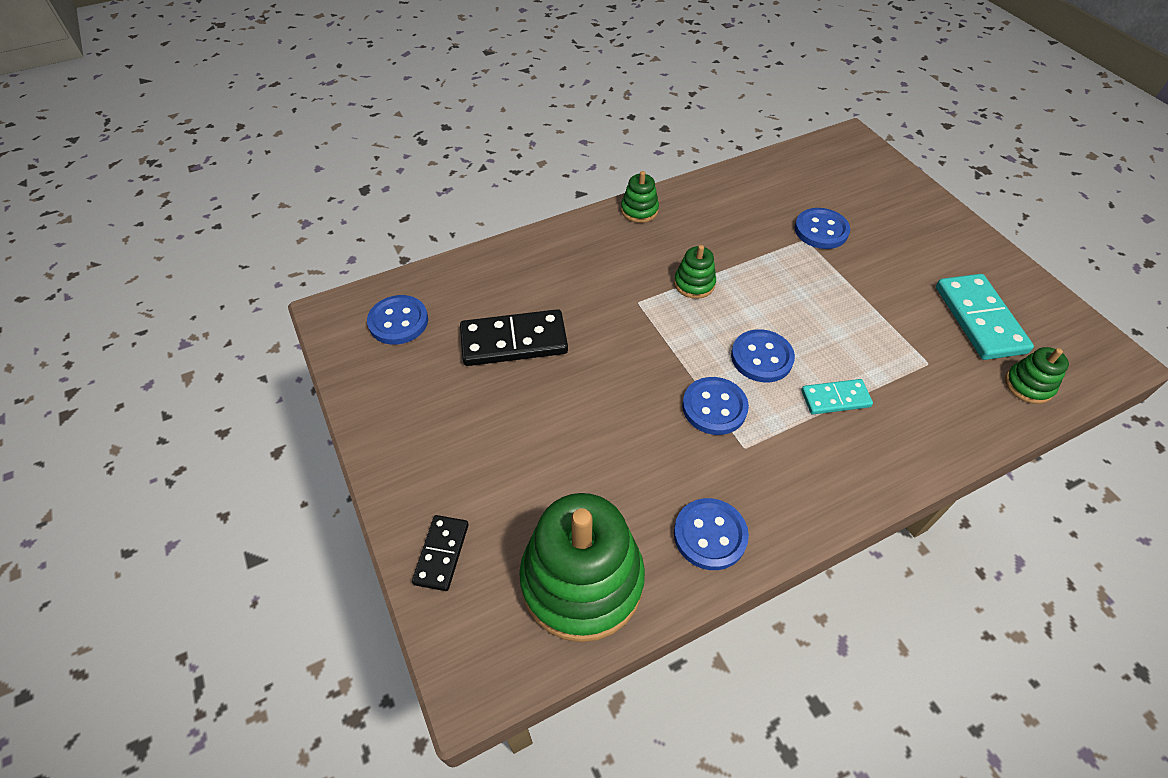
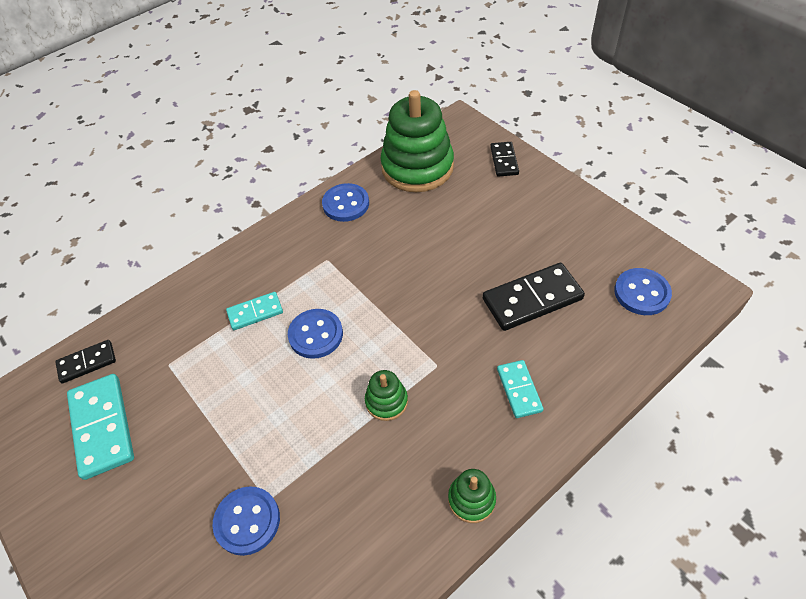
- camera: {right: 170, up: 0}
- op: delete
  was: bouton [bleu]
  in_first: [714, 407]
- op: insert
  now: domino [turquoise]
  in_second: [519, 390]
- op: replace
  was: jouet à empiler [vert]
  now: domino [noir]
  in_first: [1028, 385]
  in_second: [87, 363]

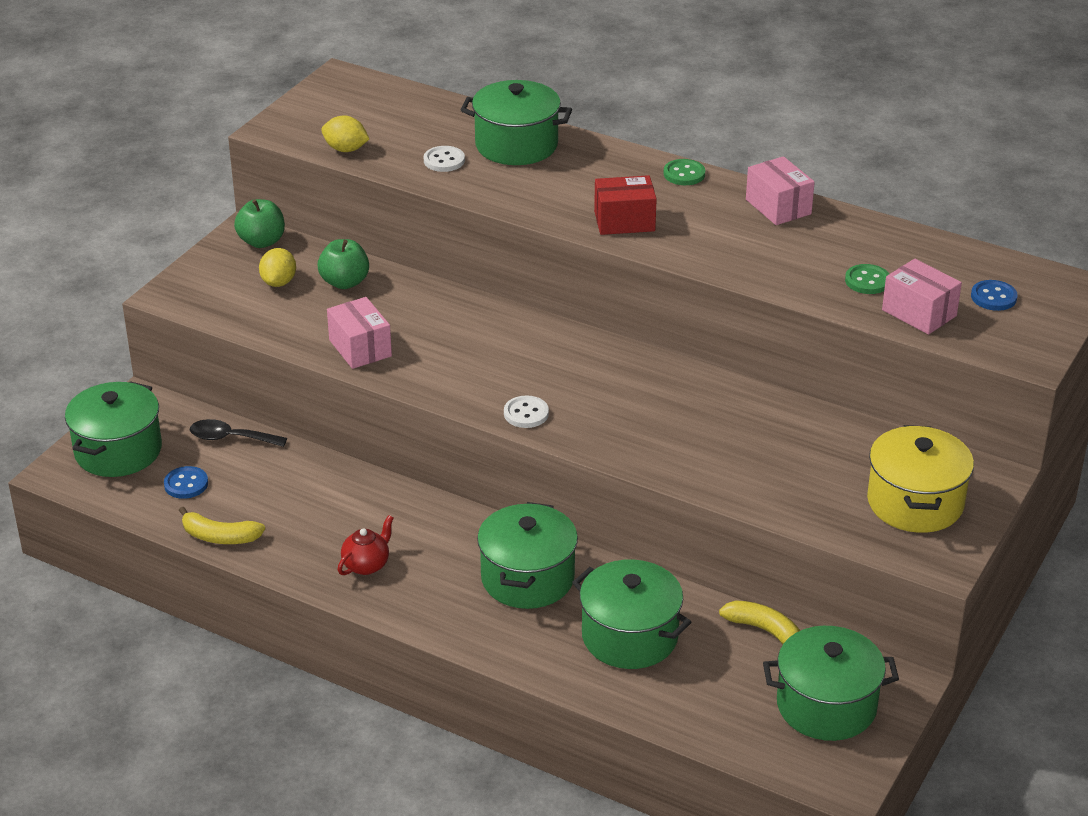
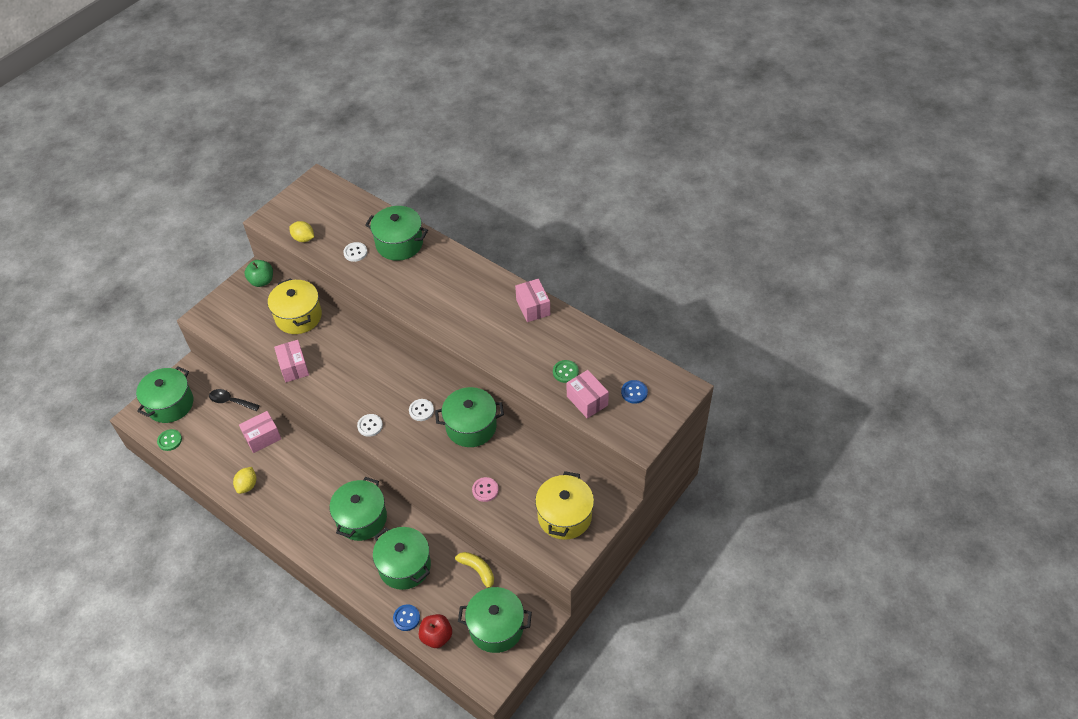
- camera: {right: 10, up: 15}
- op: delete
  was: banane [jaune]
  in_first: [220, 537]
- op: delete
  was: théière [rouge]
  in_first: [367, 565]
- op: delete
  was: boîte [rouge]
  in_first: [624, 221]
- op: insert
  now: boîte [rose]
  in_second: [262, 437]
- op: insert
  now: bouton [blanc]
  in_second: [421, 410]
- op: insert
  now: pomme [rouge]
  in_second: [436, 636]
- op: insert
  now: marmite [vert]
  in_second: [471, 426]
- op: insert
  now: bouton [rose]
  in_second: [485, 490]
- op: move
  was: bouton [bleu]
  in_first: [186, 484]
  in_second: [406, 618]
- op: move
  was: citron [jaune]
  in_first: [279, 282]
  in_second: [247, 485]
- op: move
  was: bouton [vert]
  in_first: [684, 174]
  in_second: [170, 440]
- op: replace
  was: pomme [vert]
  now: marmite [jaune]
  in_first: [344, 282]
  in_second: [298, 316]

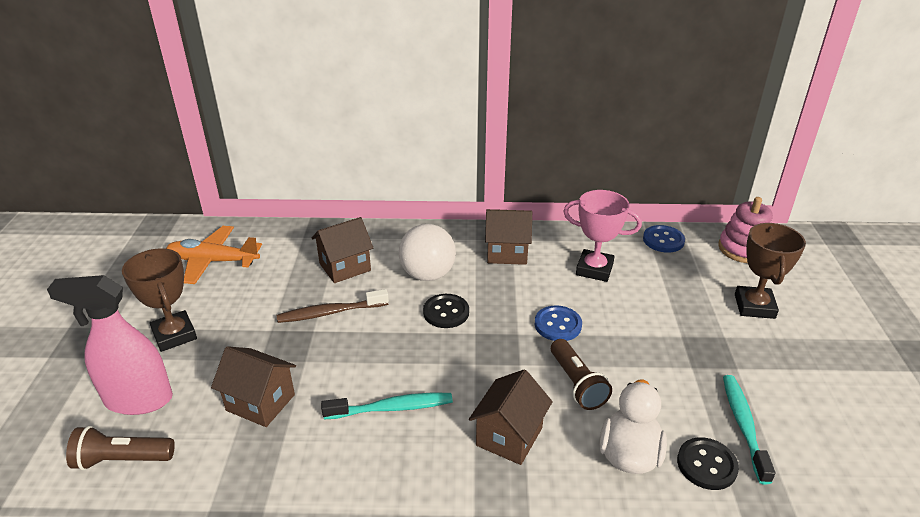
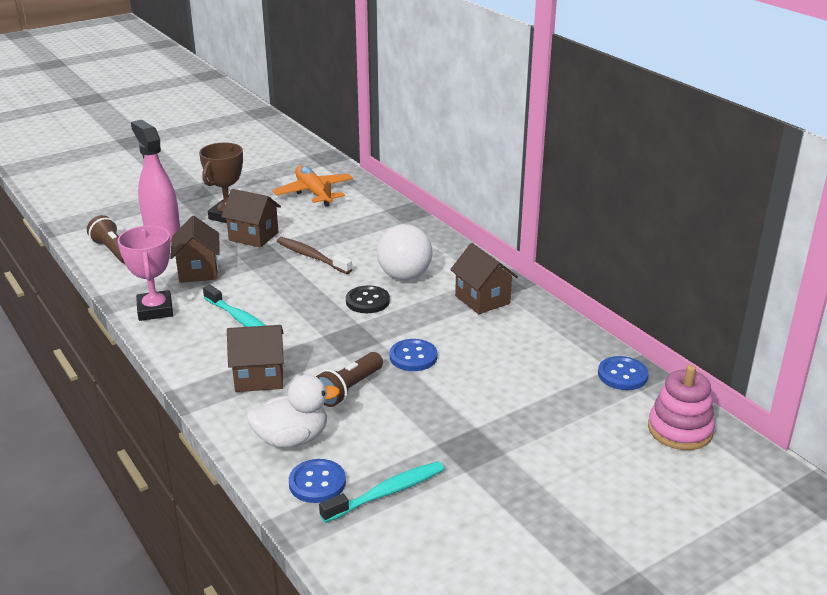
- camera: {right: 55, up: -5}
- op: delete
  was: trophée [marron]
  in_first: [754, 306]
- op: move
  was: maison [marron]
  in_first: [345, 267]
  in_second: [253, 236]
- op: move
  was: trophée [rose]
  in_first: [594, 269]
  in_second: [155, 310]
- op: recolor
  was: bouton [noir]
  now: bouton [bleu]
  in_first: [706, 465]
  in_second: [317, 483]

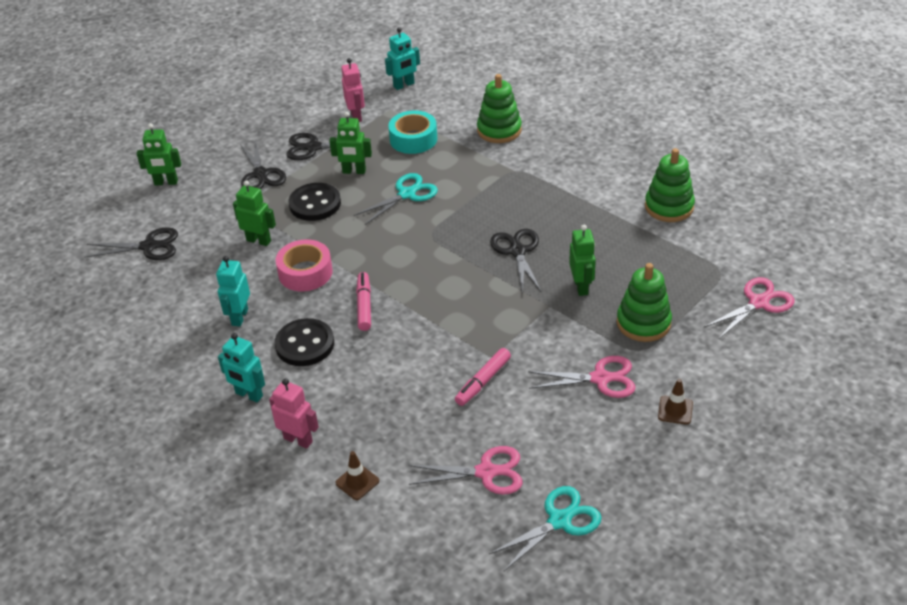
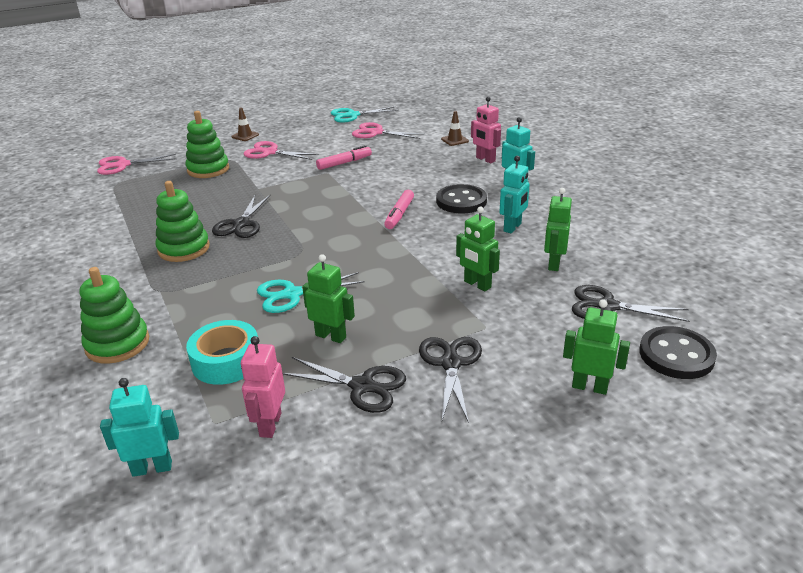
- camera: {right: -160, up: -10}
- op: delete
  was: ruban adhésif [rose]
  in_first: [305, 272]
- op: move
  was: bouton [noir]
  in_first: [315, 204]
  in_second: [676, 355]
- op: move
  was: robot [vert]
  in_first: [581, 287]
  in_second: [553, 264]
- op: move
  was: jouet à empiler [vert]
  in_first: [669, 207]
  in_second: [184, 249]

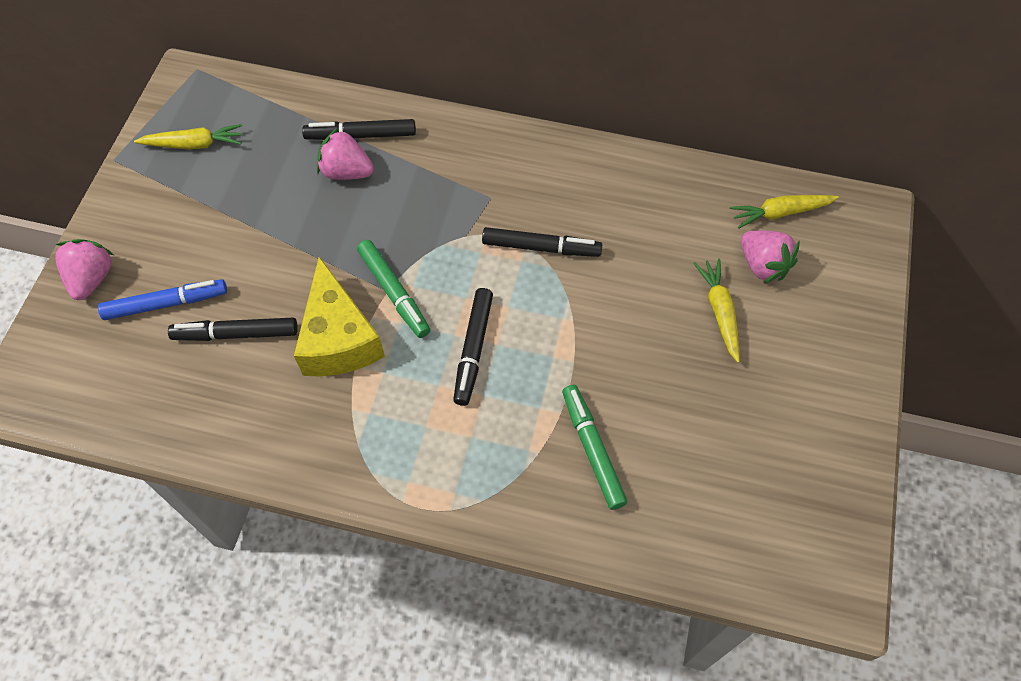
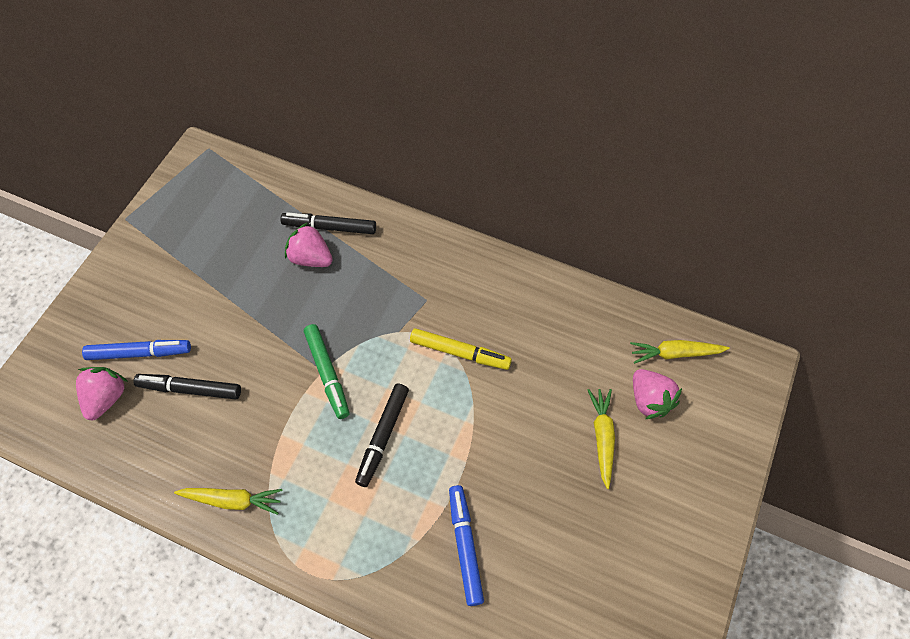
- camera: {right: 10, up: 0}
- op: delete
  was: fromage [jaune]
  in_first: [338, 338]
- op: move
  was: fraise [rose]
  in_first: [92, 278]
  in_second: [106, 398]
- op: move
  was: carotte [jaune]
  in_first: [194, 144]
  in_second: [232, 500]
- op: recolor
  was: feutre [noir]
  now: feutre [jaune]
  in_first: [541, 247]
  in_second: [460, 352]
- op: recolor
  was: feutre [vert]
  now: feutre [bleu]
  in_first: [592, 449]
  in_second: [465, 546]

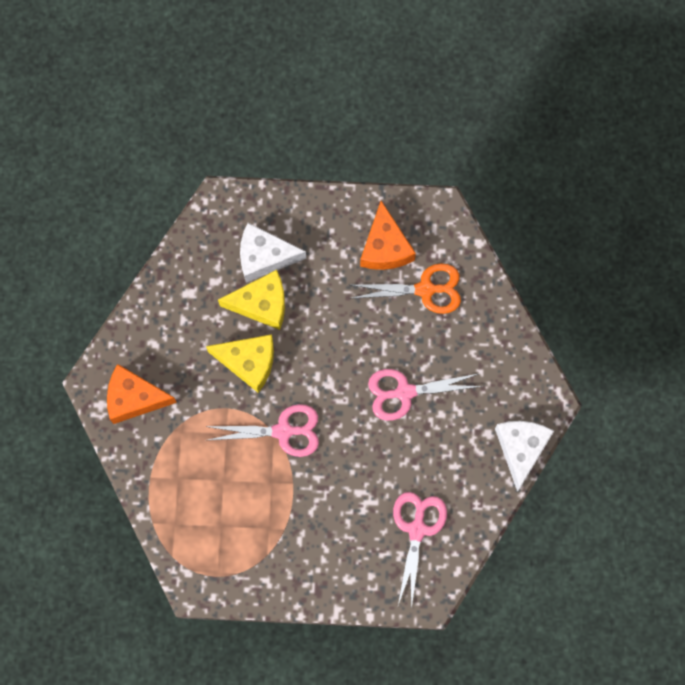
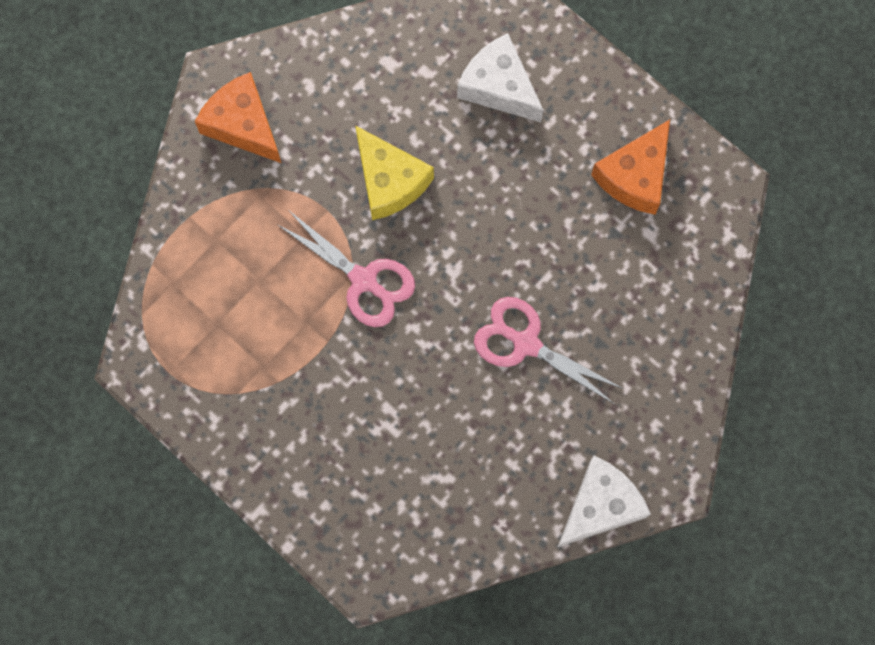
- camera: {right: 40, up: 0}
- op: delete
  was: fromage [jaune]
  in_first: [261, 304]
- op: delete
  was: ciseaux [orange]
  in_first: [425, 289]
- op: delete
  was: ciseaux [rose]
  in_first: [417, 529]

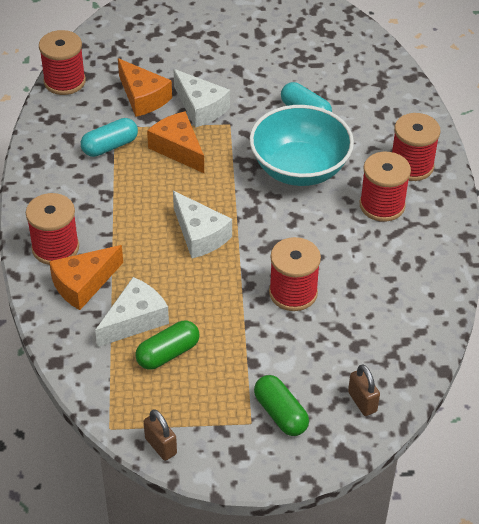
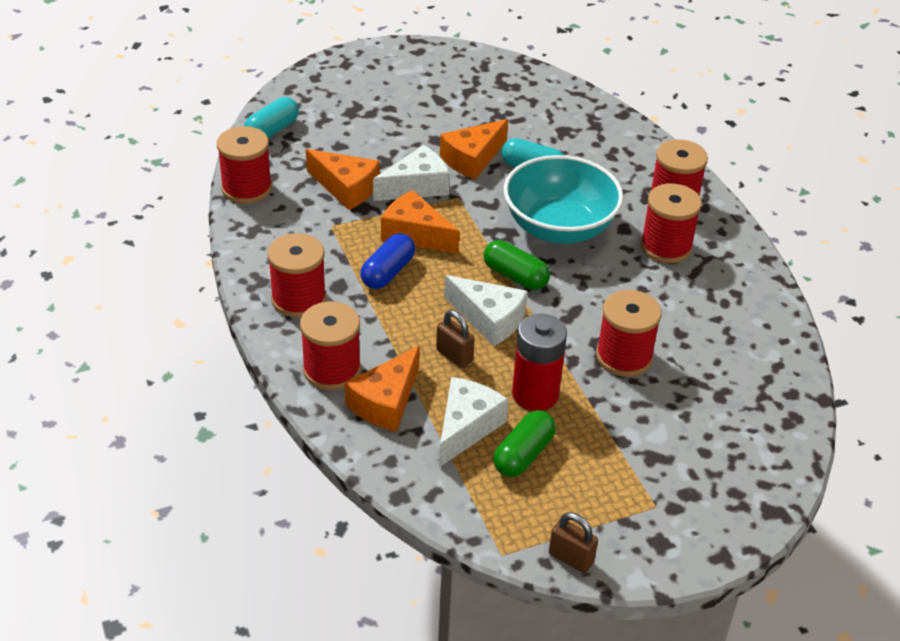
- camera: {right: -20, up: -5}
- op: insert
  now: bobine [rouge]
  in_second: [298, 299]
- op: insert
  now: gélule [bleu]
  in_second: [388, 272]
- op: insert
  now: fromage [orange]
  in_second: [472, 159]
- op: insert
  now: pile [rouge]
  in_second: [535, 394]
- op: move
  was: gélule [turquoise]
  in_first: [110, 146]
  in_second: [272, 130]
- op: move
  was: gélule [vert]
  in_first: [280, 414]
  in_second: [515, 276]
- op: move
  was: cadenas [marron]
  in_first: [362, 402]
  in_second: [454, 356]
- op: rotate
  was: fromage [blanc]
  in_first: [200, 108]
  in_second: [416, 186]
  clockwise: -60

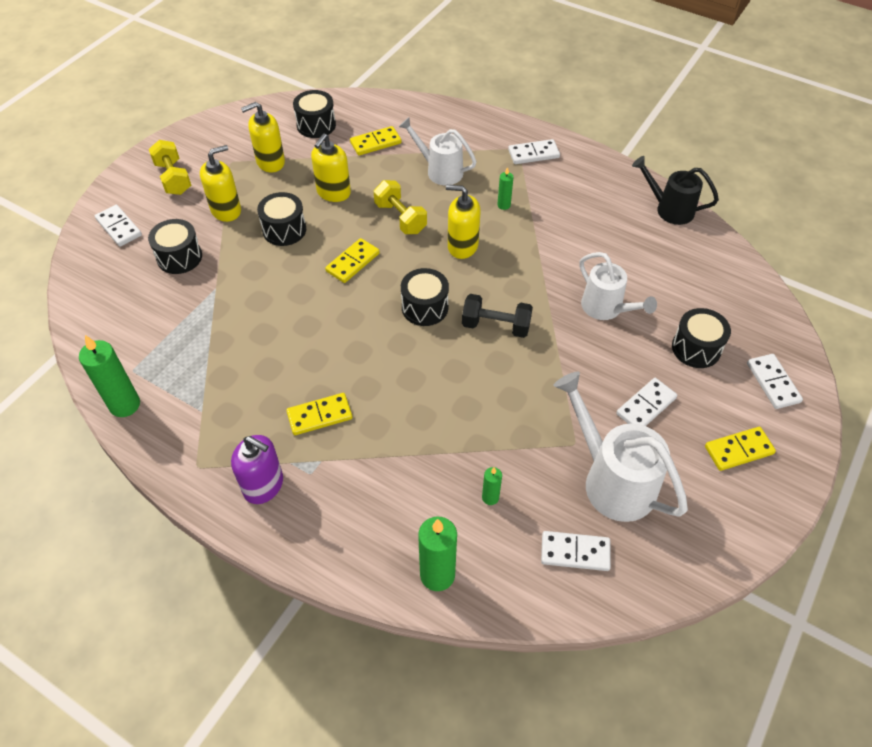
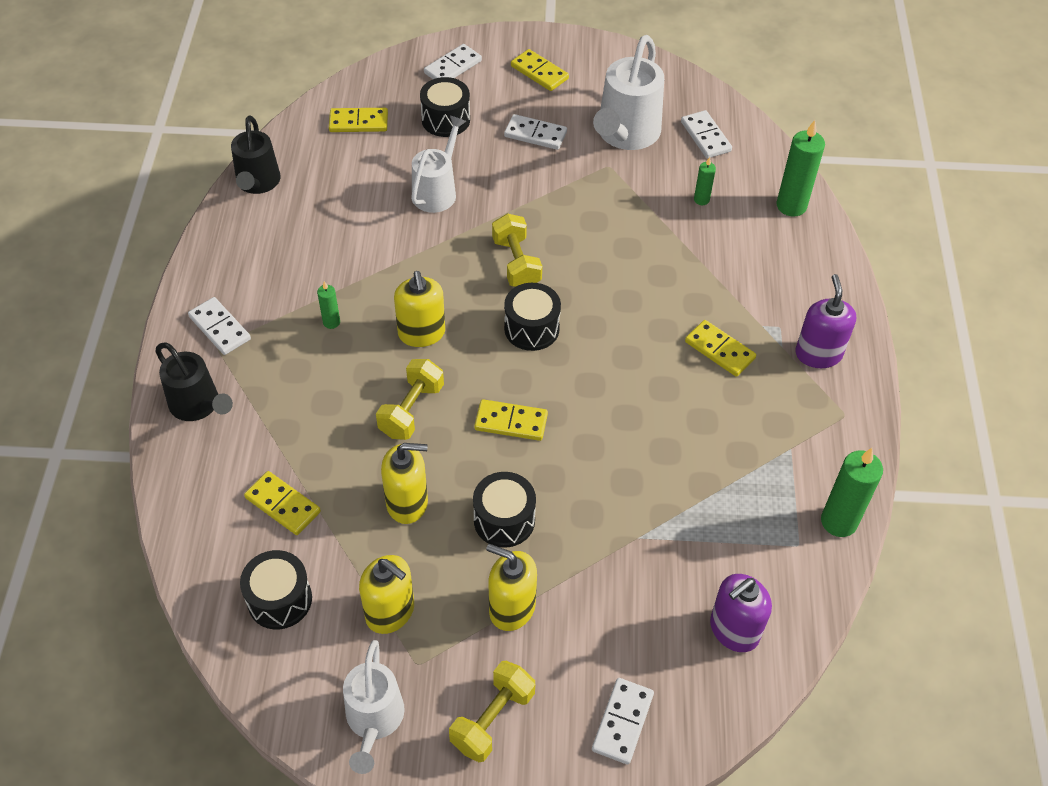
- camera: {right: -120, up: 0}
- op: delete
  was: tambour [noir]
  in_first: [179, 257]
- op: insert
  now: arrosoir [noir]
  in_second: [199, 406]
- op: insert
  now: domino [jaune]
  in_second: [358, 122]
- op: insert
  now: distributeur de savon [violet]
  in_second: [734, 630]
- op: move
  was: arrosoir [blanc]
  in_first: [439, 171]
  in_second: [374, 721]
- op: recolor
  was: haltère [noir]
  now: haltère [jaune]
  in_first: [496, 326]
  in_second: [516, 263]

